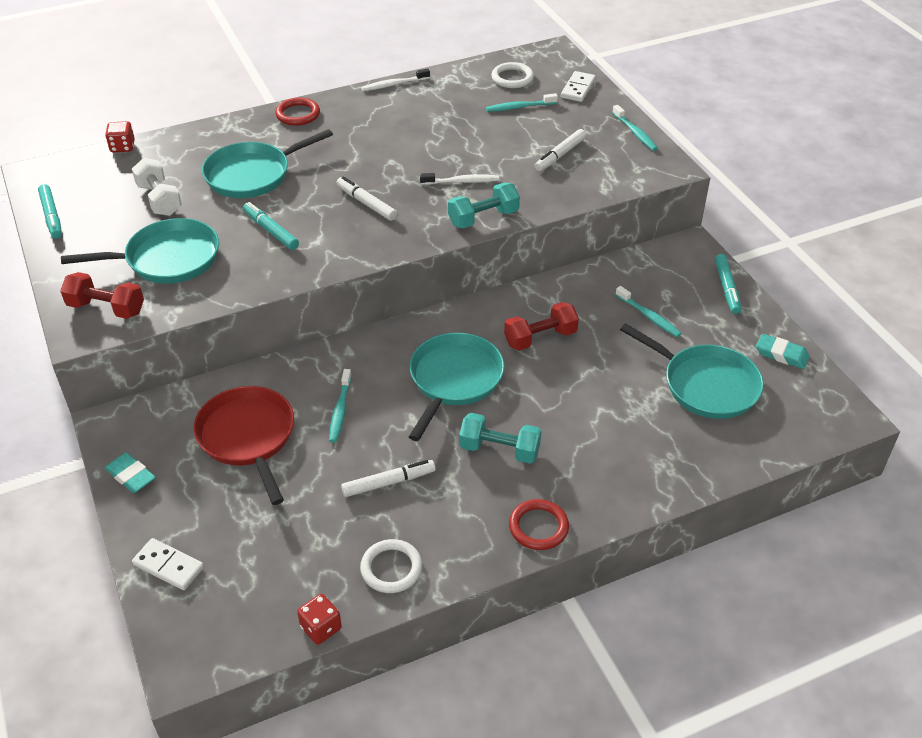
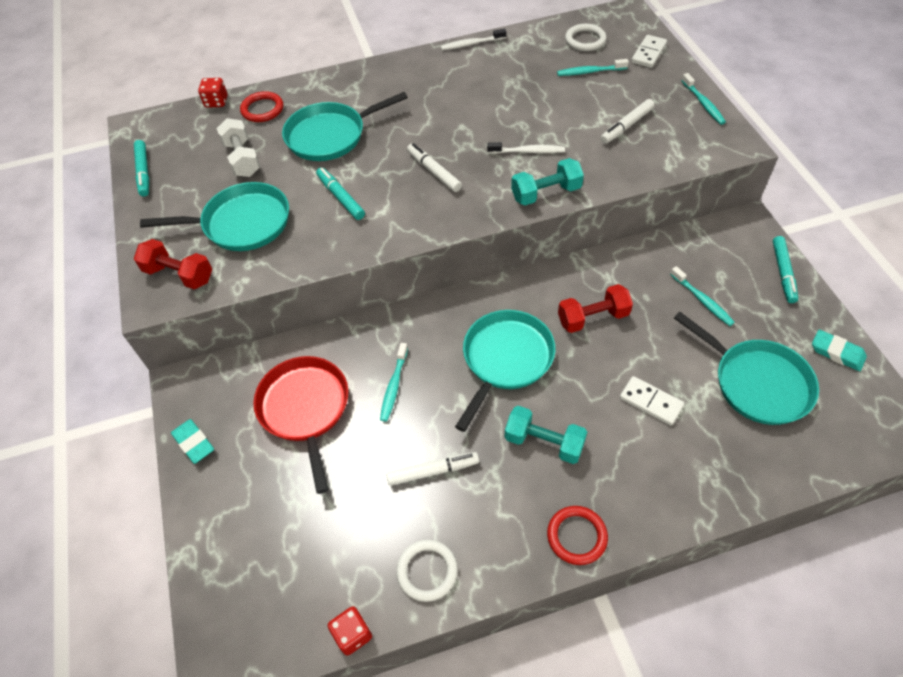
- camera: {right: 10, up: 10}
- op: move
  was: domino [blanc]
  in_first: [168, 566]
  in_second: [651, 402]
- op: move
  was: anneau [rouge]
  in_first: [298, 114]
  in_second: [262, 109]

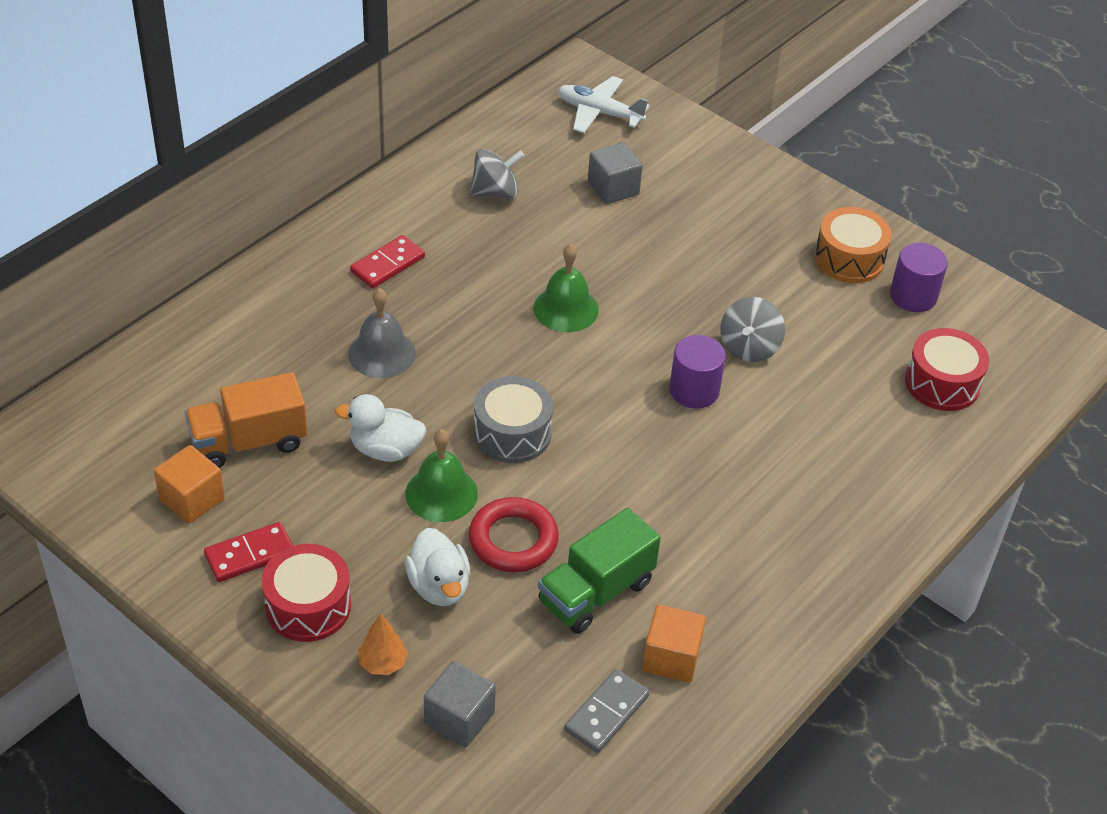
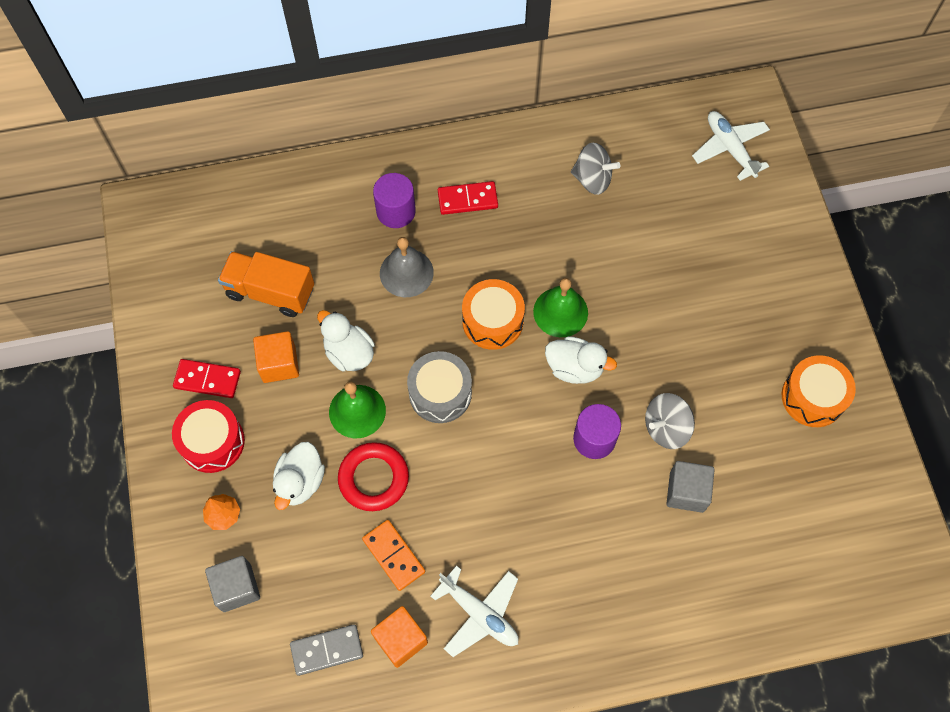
- camera: {right: 40, up: 20}
- op: delete
  was: tambour [rouge]
  in_first: [942, 383]
- op: insert
  now: avion [blanc]
  in_second: [479, 614]
- op: insert
  now: tambour [orange]
  in_second: [492, 321]
- op: insert
  now: canard [blanc]
  in_second: [574, 368]
- op: move
  was: cube [orange]
  in_first: [192, 499]
  in_second: [279, 364]
- op: move
  was: cube [gris]
  in_first: [613, 188]
  in_second: [686, 492]
- op: move
  was: cylindre [violet]
  in_first: [913, 296]
  in_second: [396, 211]
- op: replace
  was: camion [vert]
  now: domino [orange]
  in_first: [596, 592]
  in_second: [393, 555]

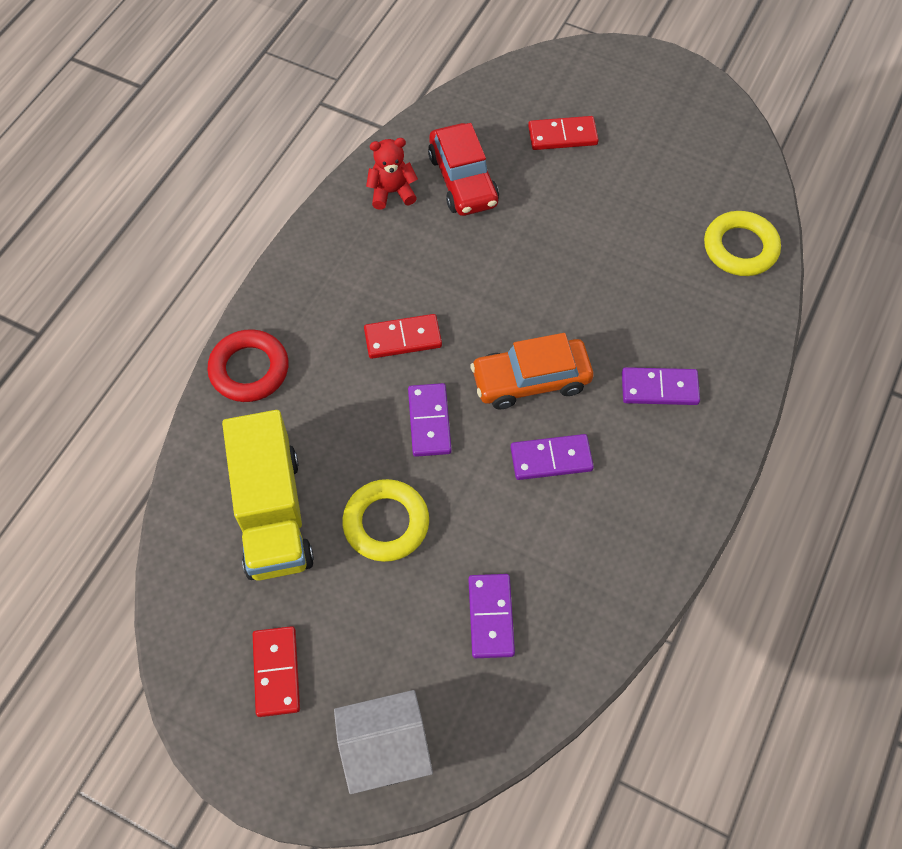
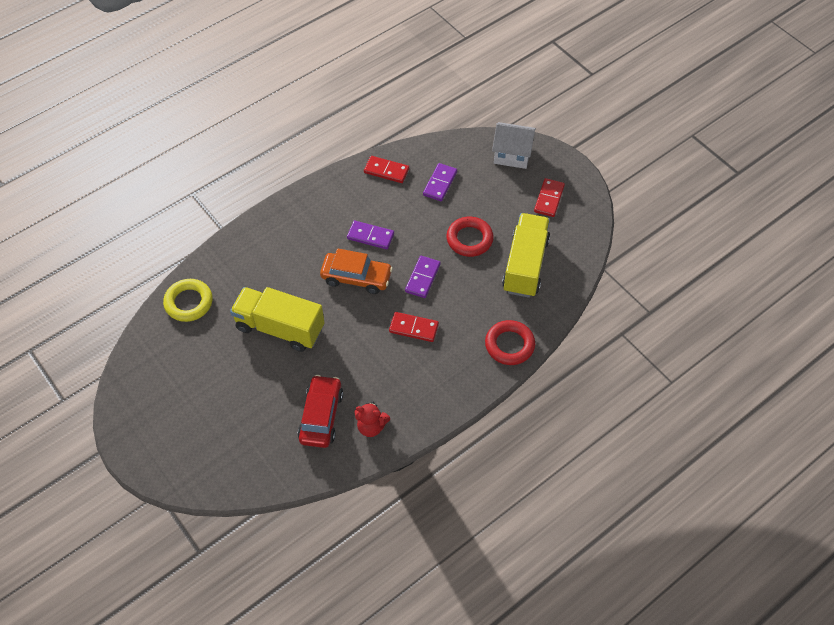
- camera: {right: -155, up: -5}
- op: delete
  was: domino [violet]
  in_first: [659, 388]
- op: insert
  now: camion [jaune]
  in_second: [280, 328]
- op: move
  was: domino [rouge]
  in_first: [562, 136]
  in_second: [386, 171]
- op: recolor
  was: anneau [jaune]
  now: anneau [rouge]
  in_first: [386, 523]
  in_second: [469, 239]

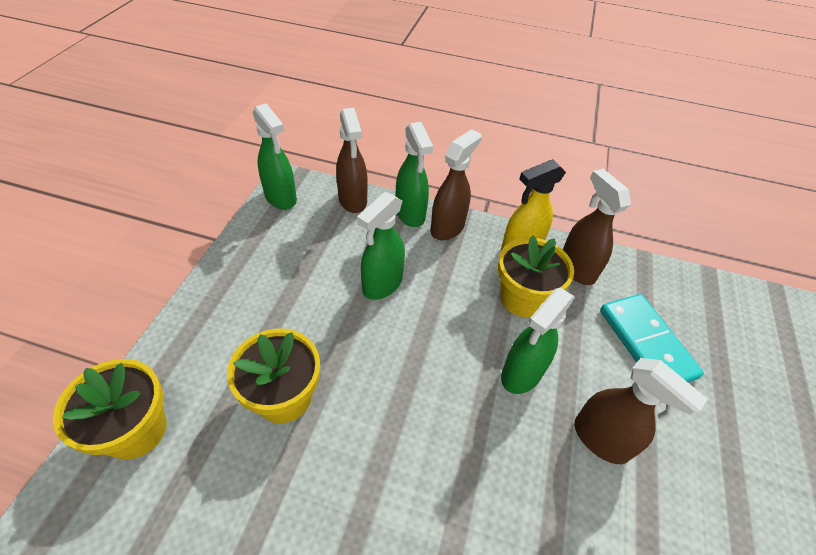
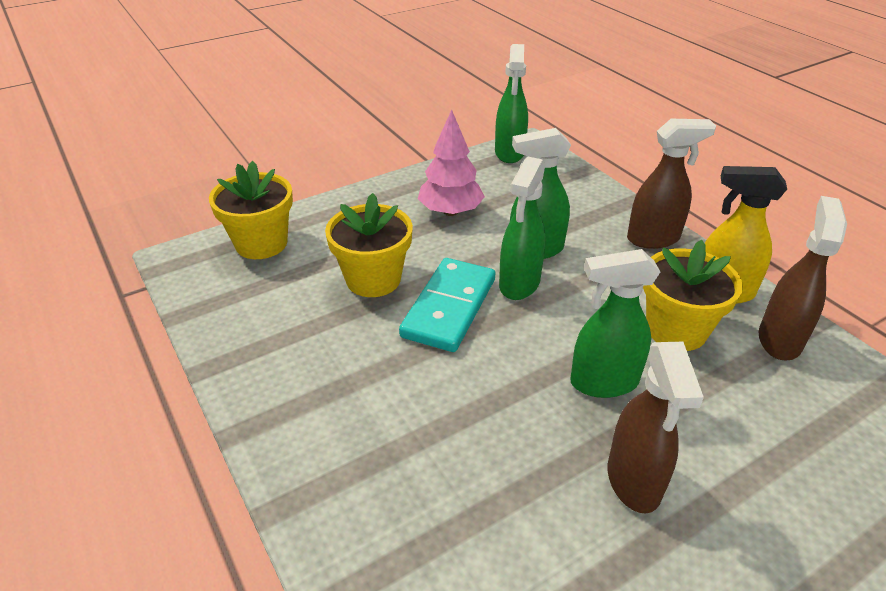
- camera: {right: 45, up: -10}
- op: delete
  was: vaporisateur [marron]
  in_first: [353, 200]
- op: insert
  now: arbre [rose]
  in_second: [450, 211]
- op: move
  was: vaporisateur [vert]
  in_first: [410, 214]
  in_second: [519, 284]
- op: move
  was: domino [turquoise]
  in_first: [646, 343]
  in_second: [449, 308]

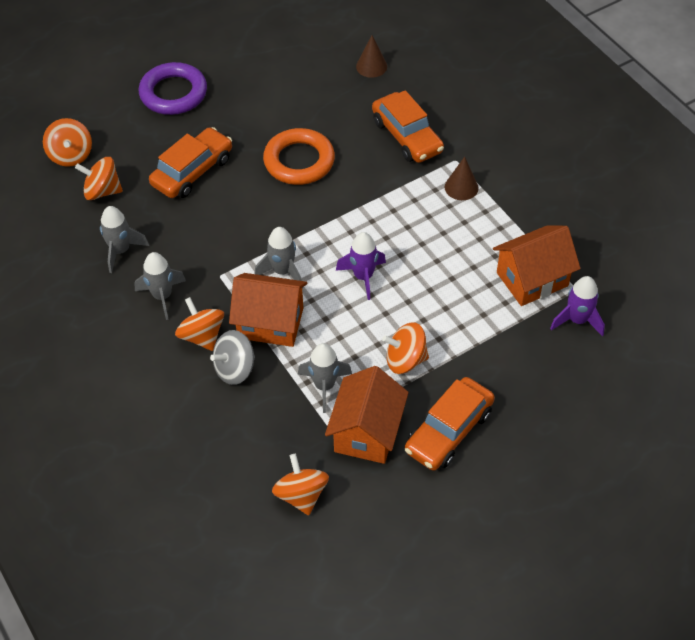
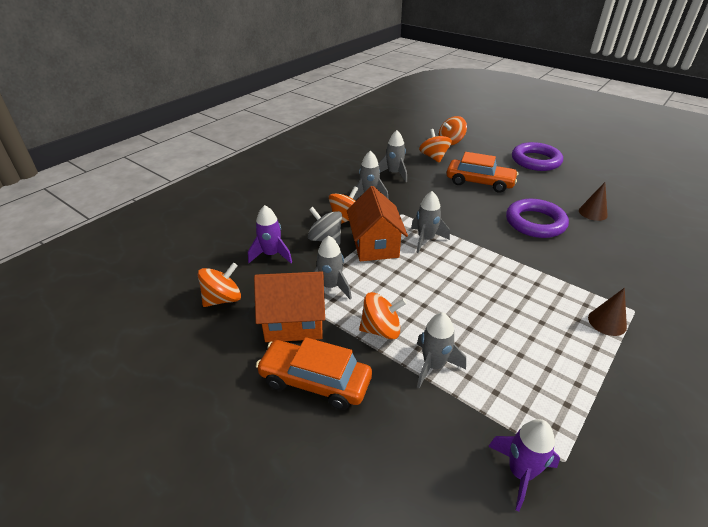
- camera: {right: 70, up: -15}
- op: delete
  was: voiture [orange]
  in_first: [407, 136]
- op: delete
  was: maison [orange]
  in_first: [532, 279]
- op: insert
  now: fusée [gris]
  in_second: [433, 366]
- op: move
  was: fusée [violet]
  in_first: [363, 277]
  in_second: [271, 255]
- op: move
  was: cône [marron]
  in_first: [371, 66]
  in_second: [592, 213]
- op: recolor
  was: anneau [orange]
  now: anneau [violet]
  in_first: [299, 161]
  in_second: [535, 222]
- op: rotate
  was: toupie [orange]
  in_first: [405, 360]
  in_second: [381, 330]
  clockwise: 105

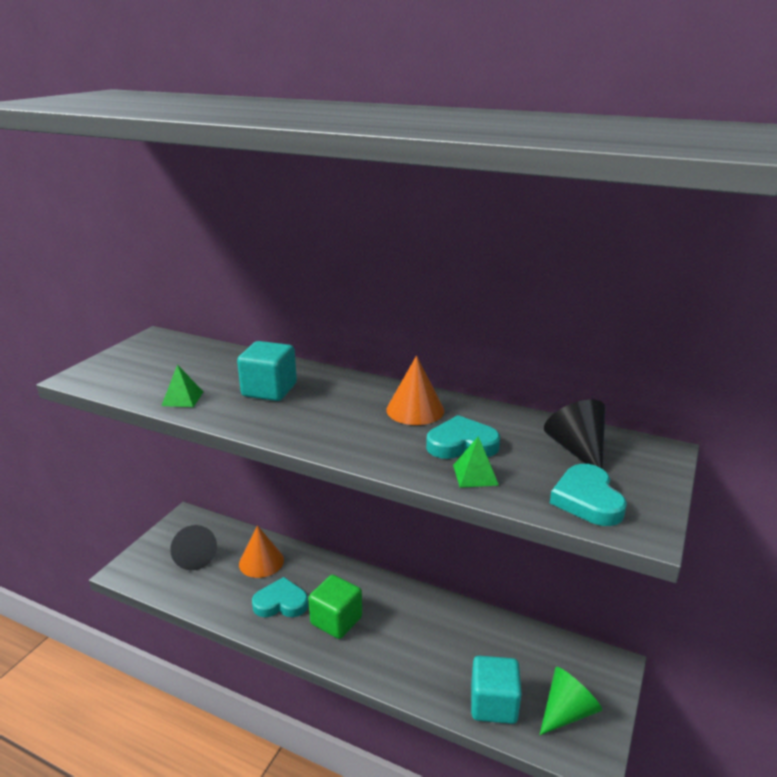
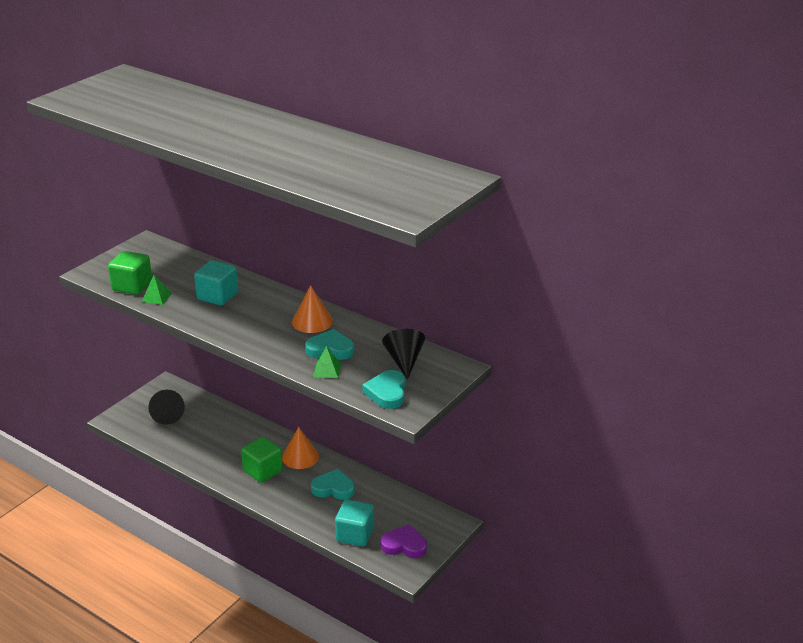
- camera: {right: 10, up: 5}
- op: insert
  now: cube [vert]
  in_second: [132, 286]
- op: move
  was: cône [orange]
  in_first: [261, 562]
  in_second: [300, 457]
- op: move
  was: cœur [turquoise]
  in_first: [281, 603]
  in_second: [333, 488]
- op: replace
  was: cône [vert]
  now: cœur [violet]
  in_first: [567, 712]
  in_second: [404, 545]

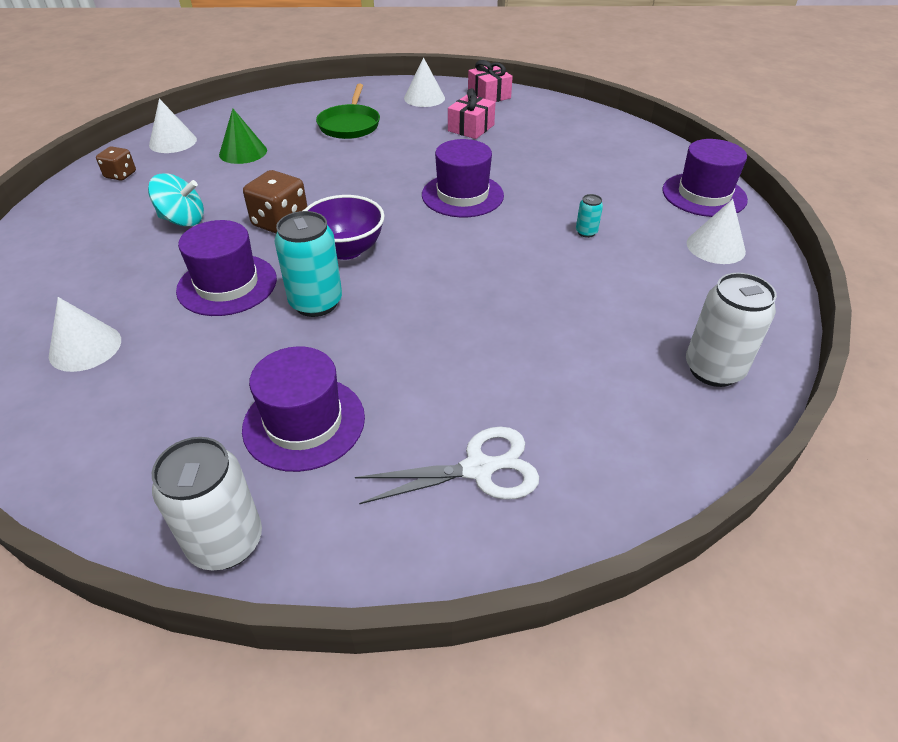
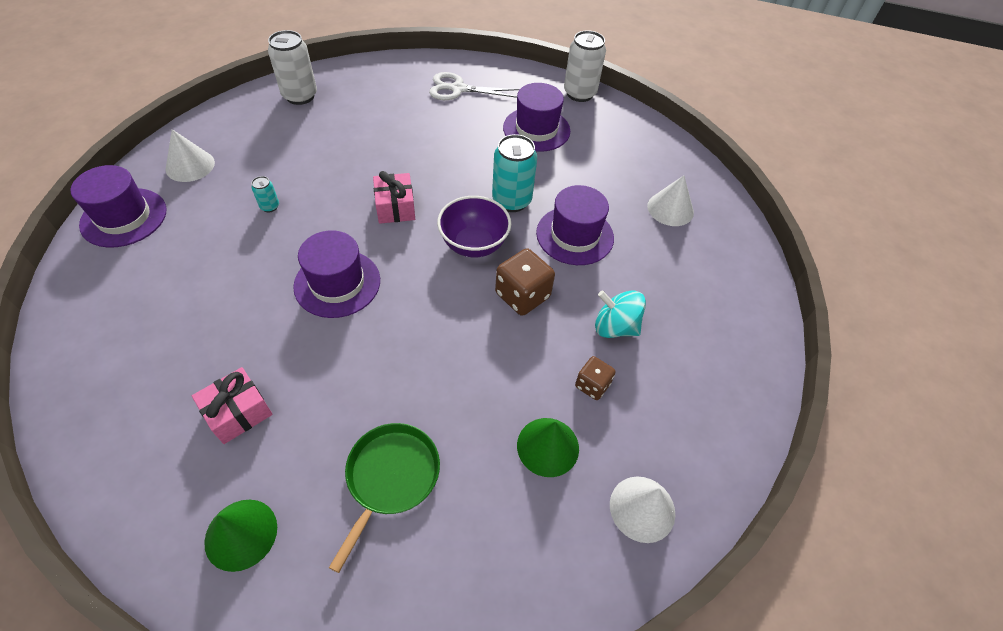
- camera: {right: -165, up: 10}
- op: move
  was: dé [marron]
  in_first: [120, 175]
  in_second: [592, 385]
- op: move
  was: cadeau [rose]
  in_first: [489, 95]
  in_second: [395, 207]
- op: recolor
  was: cône [blanc]
  now: cône [vert]
  in_first: [424, 98]
  in_second: [241, 534]

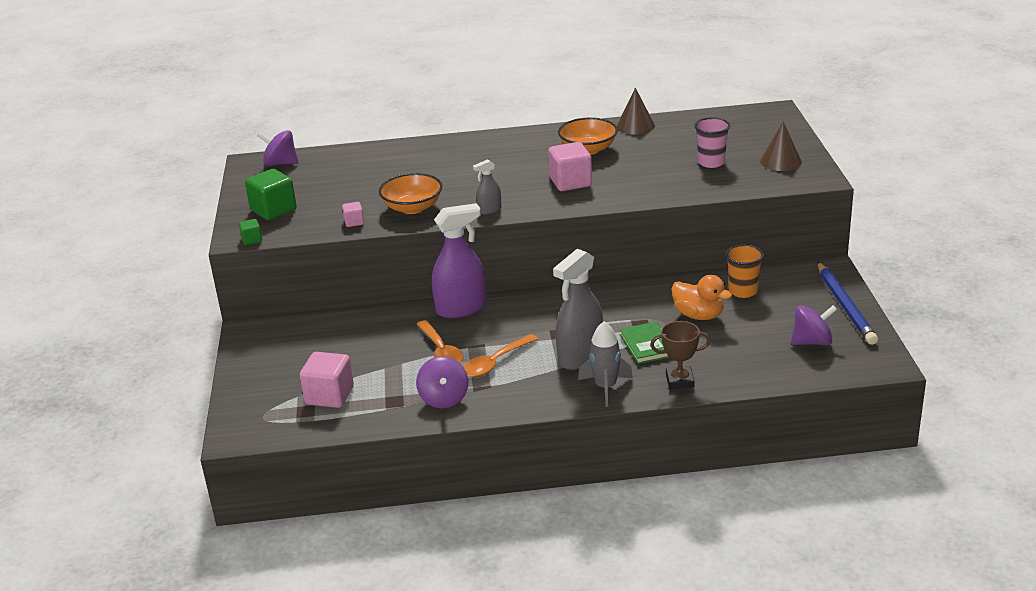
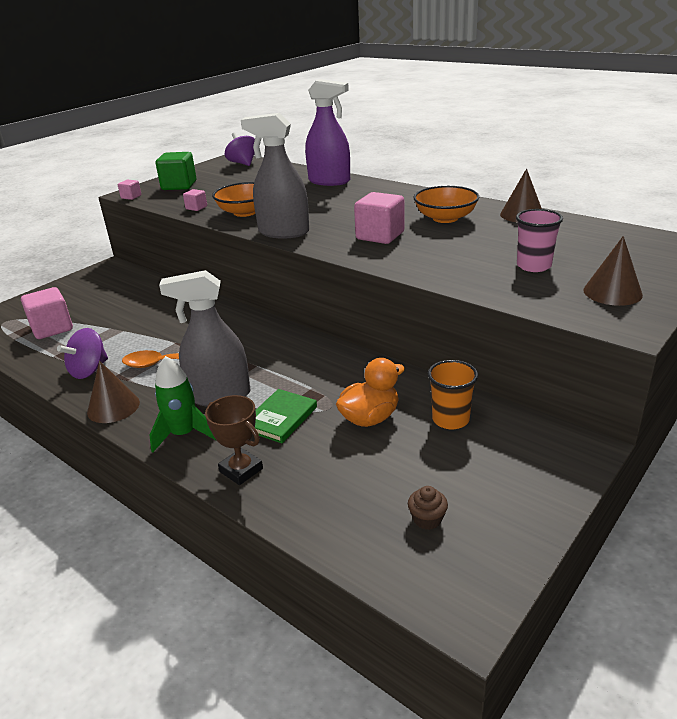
- camera: {right: 45, up: 0}
- op: delete
  was: cuillère [orange]
  in_first: [441, 351]
- op: delete
  was: crayon [bleu]
  in_first: [845, 306]
- op: insert
  now: cône [marron]
  in_second: [113, 407]
- op: move
  was: vaporisateur [violet]
  in_first: [461, 308]
  in_second: [329, 181]
- op: replace
  was: toupie [violet]
  now: muffin [marron]
  in_first: [812, 342]
  in_second: [427, 519]
- op: recolor
  was: cube [vert]
  now: cube [rose]
  in_first: [252, 240]
  in_second: [131, 197]
- op: recolor
  was: fusée [gris]
  now: fusée [vert]
  in_first: [605, 387]
  in_second: [184, 434]
- op: rotate
  was: canard [orange]
  in_first: [698, 315]
  in_second: [370, 418]
  clockwise: -120
- op: resize
  was: vaporisateur [gris]
  in_first: [489, 210]
  in_second: [283, 232]
  ratio: 2.05

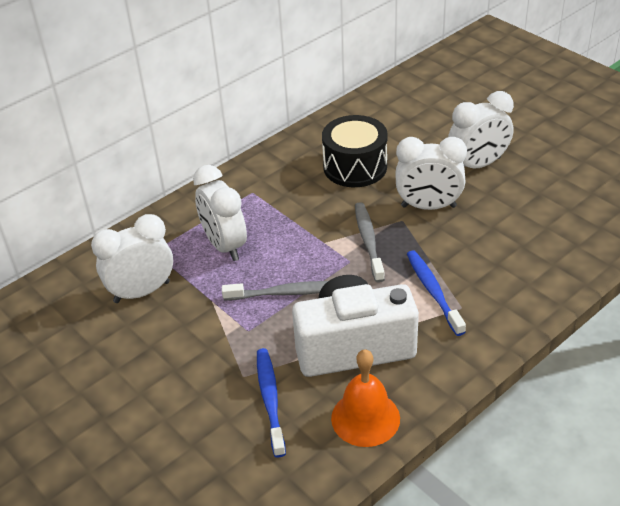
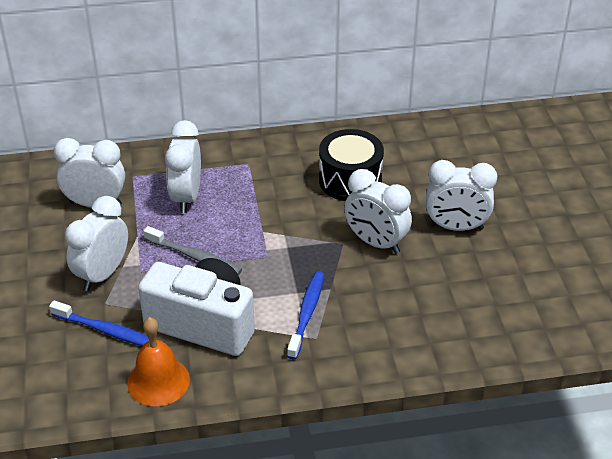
- camera: {right: 30, up: 0}
- op: delete
  was: brosse à dents [gris]
  in_first: [368, 241]
- op: insert
  now: réveil [blanc]
  in_second: [102, 274]
- op: rotate
  was: brosse à dents [bleu]
  in_first: [270, 400]
  in_second: [106, 330]
  clockwise: 90

